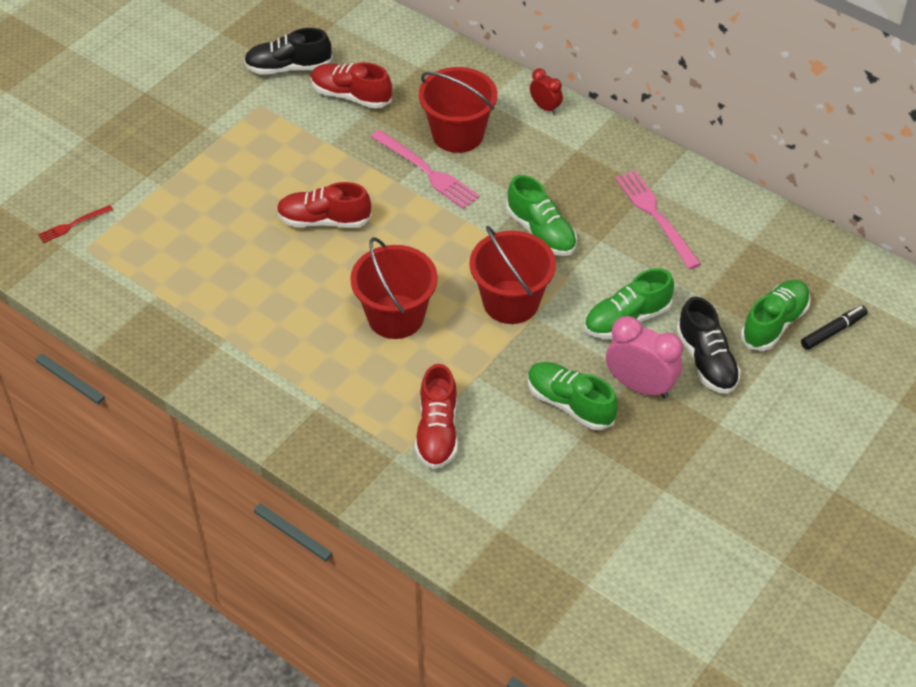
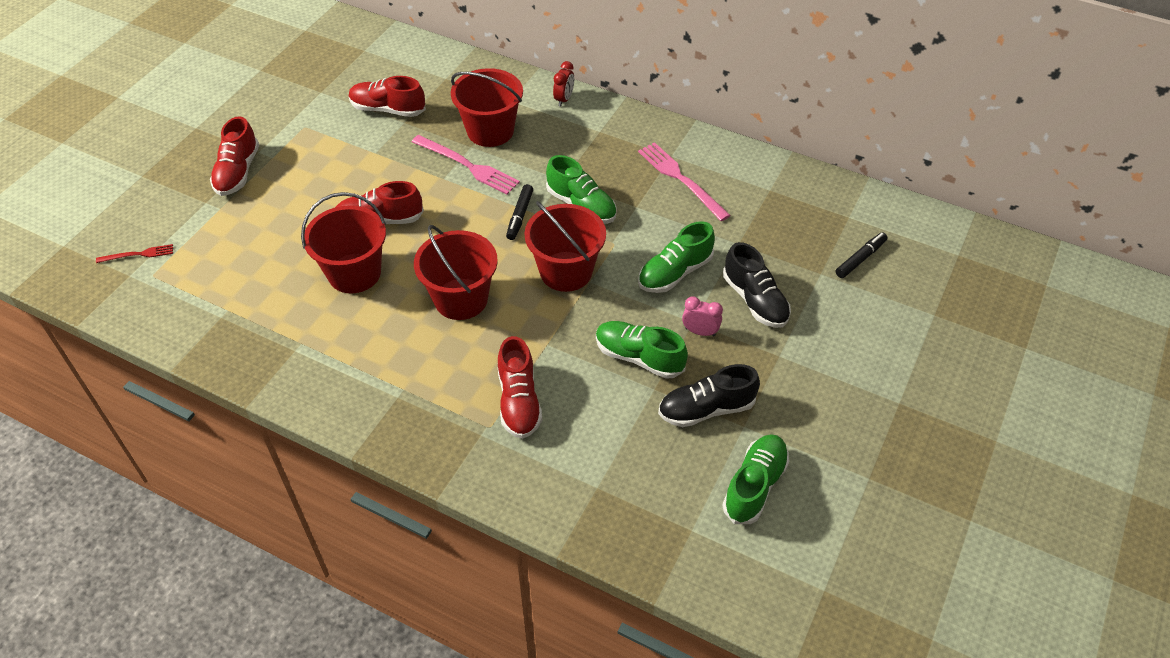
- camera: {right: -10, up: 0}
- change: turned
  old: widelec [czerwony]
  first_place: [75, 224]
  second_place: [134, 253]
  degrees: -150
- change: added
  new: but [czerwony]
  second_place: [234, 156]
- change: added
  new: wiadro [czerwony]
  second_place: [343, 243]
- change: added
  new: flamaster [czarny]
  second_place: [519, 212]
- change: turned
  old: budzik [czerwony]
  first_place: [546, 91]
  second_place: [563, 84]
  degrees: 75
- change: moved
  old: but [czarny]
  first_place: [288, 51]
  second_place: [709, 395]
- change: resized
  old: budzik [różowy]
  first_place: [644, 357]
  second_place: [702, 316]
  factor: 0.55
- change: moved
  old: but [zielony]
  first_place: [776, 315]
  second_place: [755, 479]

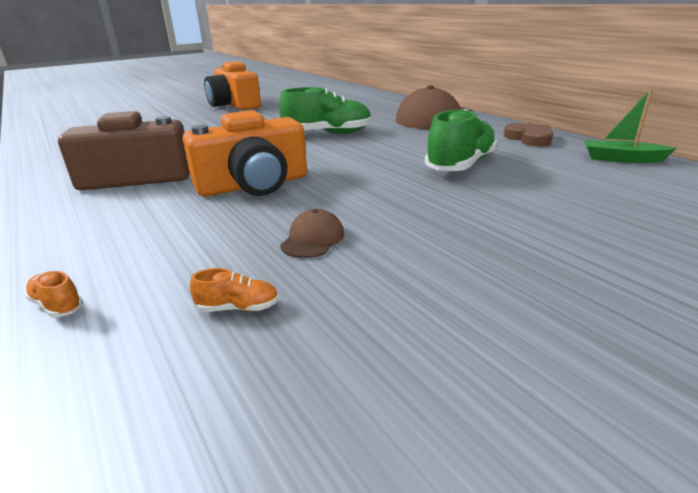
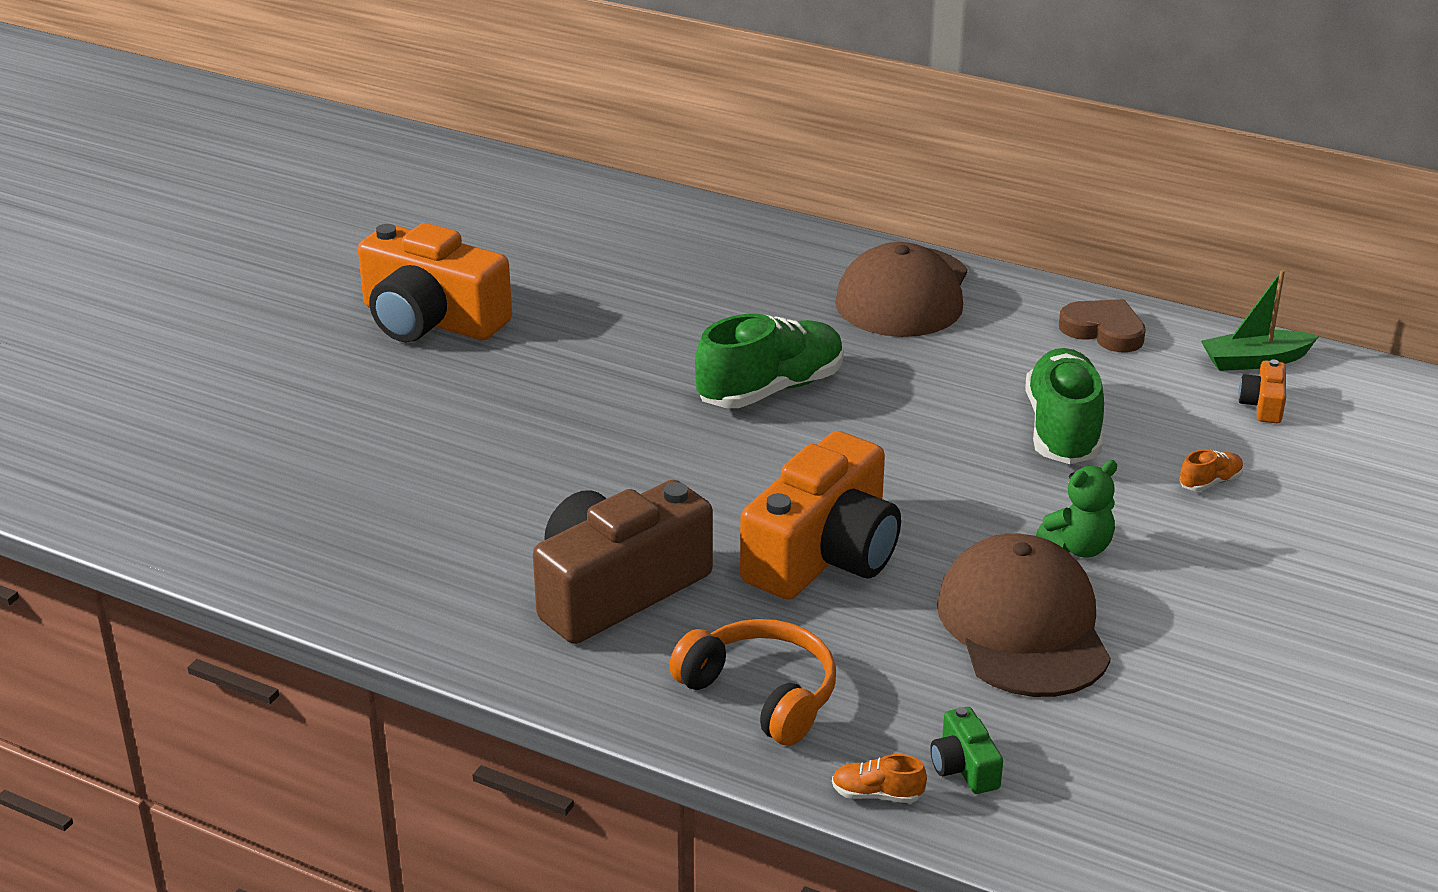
- camera: {right: -30, up: 5}
- change: added
  new: słuchawki [pomarańczowy]
  second_place: [752, 682]
- change: added
  new: aparat fotograficzny [zielony]
  second_place: [966, 750]
- change: resized
  old: czapka [brązowy]
  first_place: [312, 233]
  second_place: [1024, 615]
  factor: 2.21
- change: added
  new: miś [zielony]
  second_place: [1076, 509]
- change: moved
  old: but [pomarańczowy]
  first_place: [234, 290]
  second_place: [1211, 470]
- change: added
  new: aparat fotograficzny [pomarańczowy]
  second_place: [1262, 391]

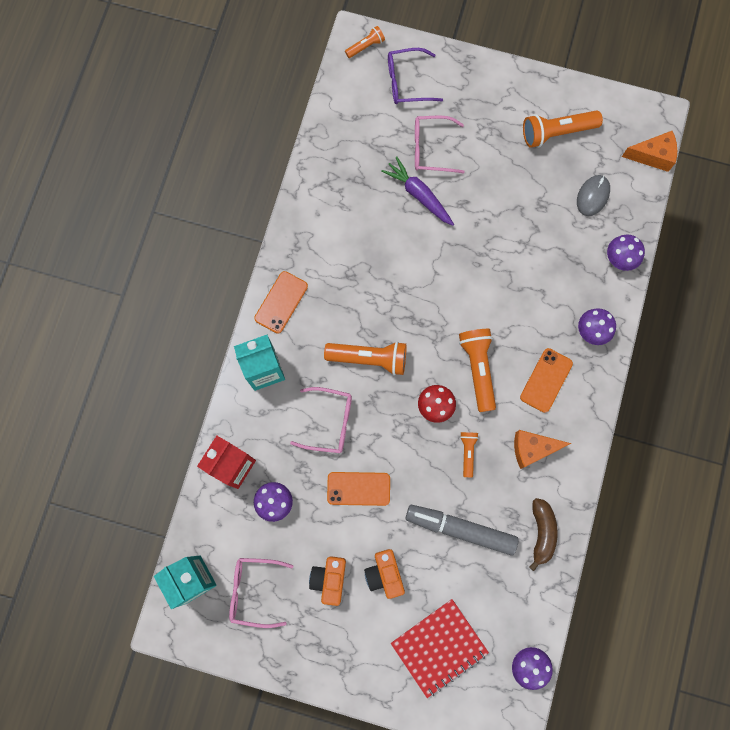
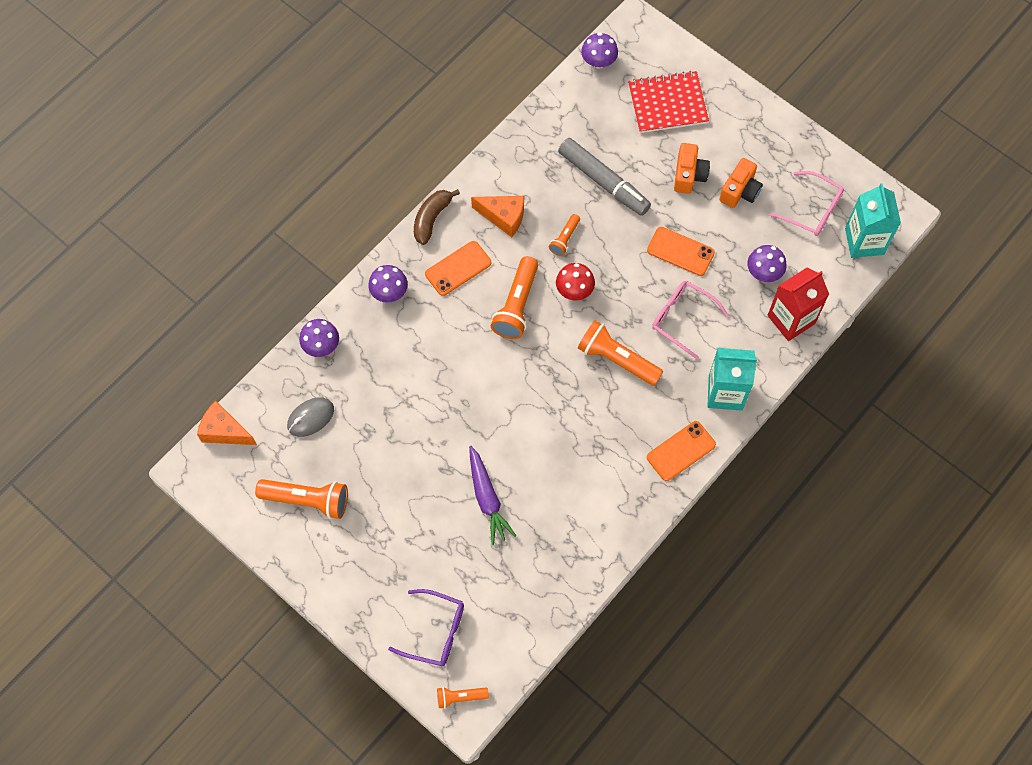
- camera: {right: -155, up: -10}
- change: moved
  old: banan [brązowy]
  first_place: [543, 534]
  second_place: [437, 217]
- change: removed
  old: okulary [różowy]
  first_place: [440, 145]

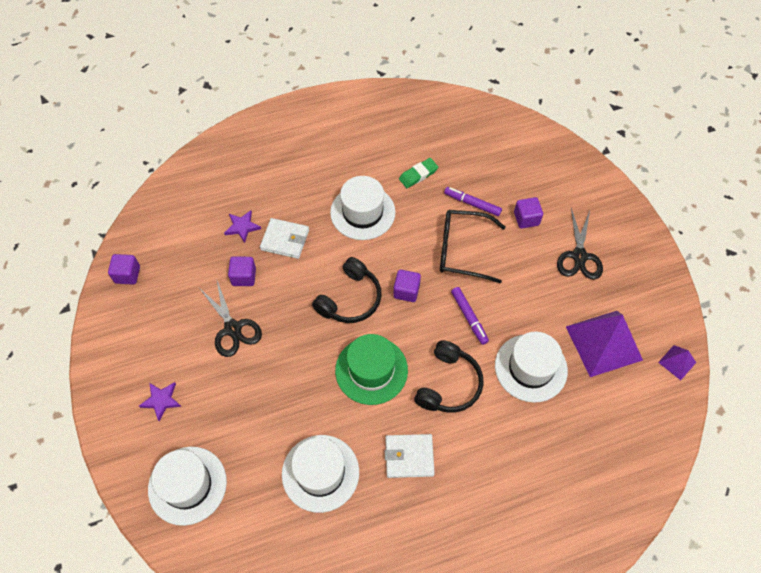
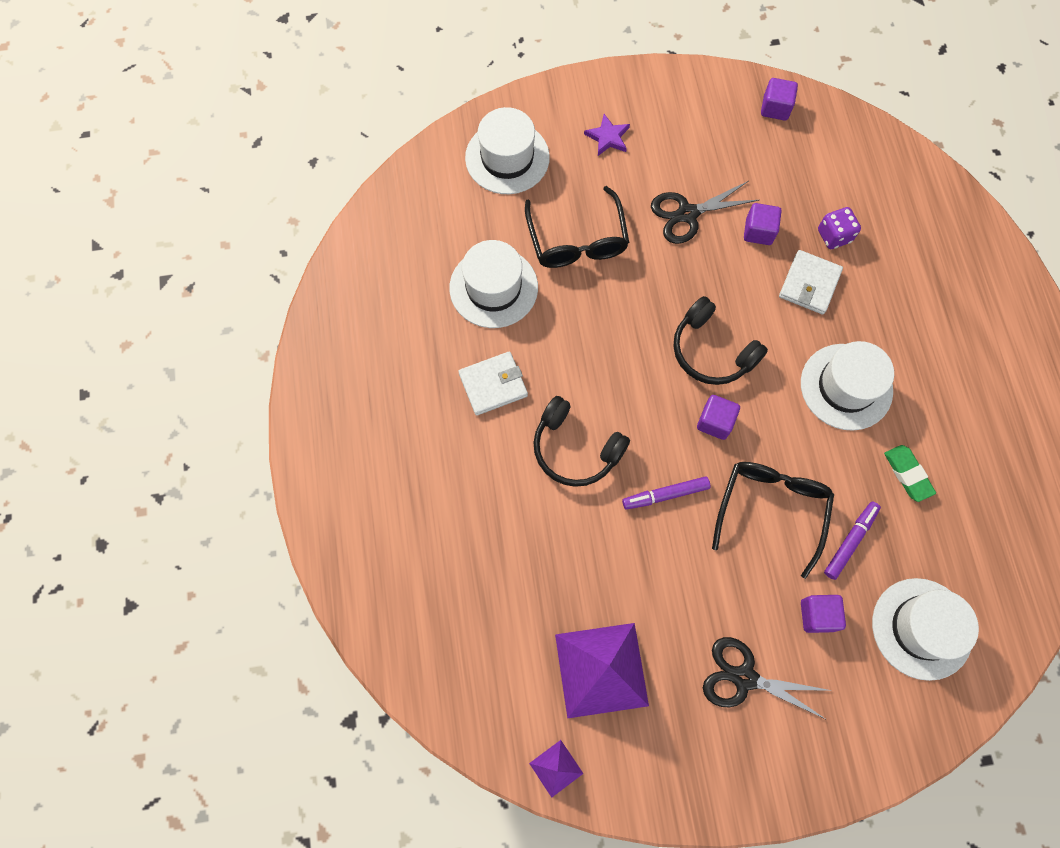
- camera: {right: 100, up: 10}
- change: turned
  old: portfel [biały]
  first_place: [410, 456]
  second_place: [493, 383]
  degrees: 60
- change: added
  new: okulary [czarny]
  second_place: [577, 227]
- change: replaced
  old: gwiazda [fioletowy]
  new: kostka do gry [fioletowy]
  first_place: [242, 226]
  second_place: [839, 228]
- change: moved
  old: kapelusz [biały]
  first_place: [531, 367]
  second_place: [925, 629]
- change: removed
  old: kapelusz [zielony]
  first_place: [371, 369]

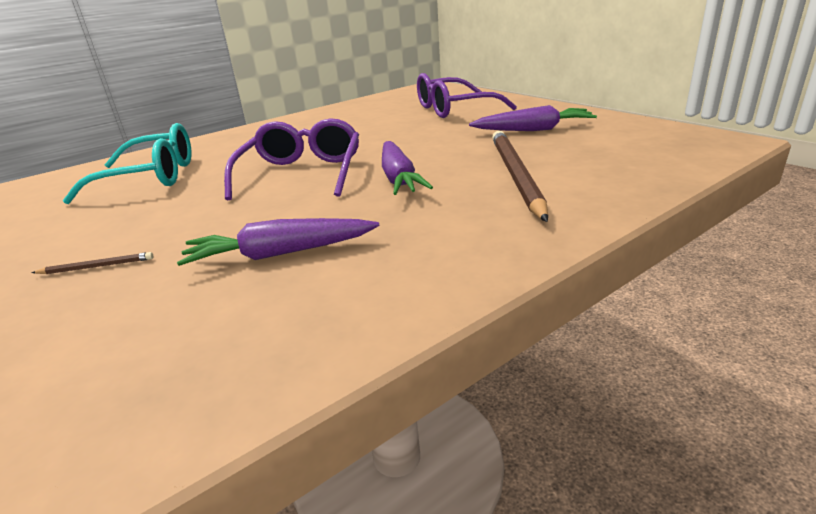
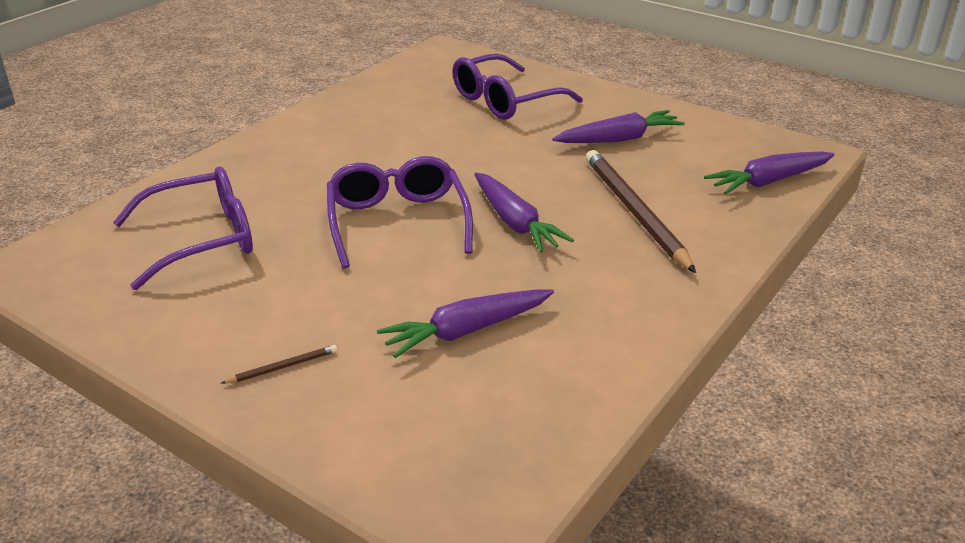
- camera: {right: -20, up: 5}
- change: recoloured
  old: okulary [turkusowy]
  new: okulary [fioletowy]
  first_place: [127, 163]
  second_place: [183, 228]
- change: added
  new: marchewka [fioletowy]
  second_place: [769, 172]

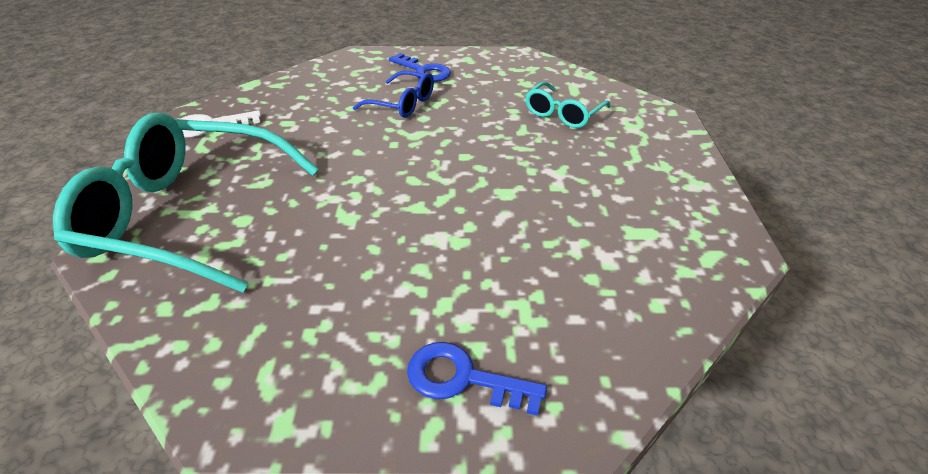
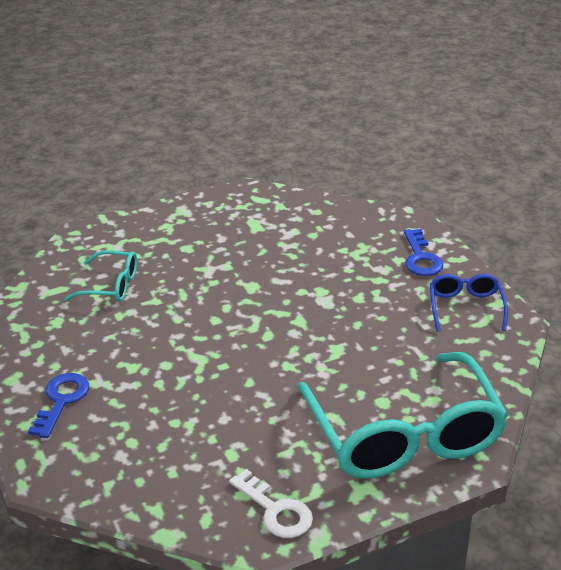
- camera: {right: -115, up: -5}
- change: moved
  old: okulary [niebieski]
  first_place: [393, 94]
  second_place: [469, 303]

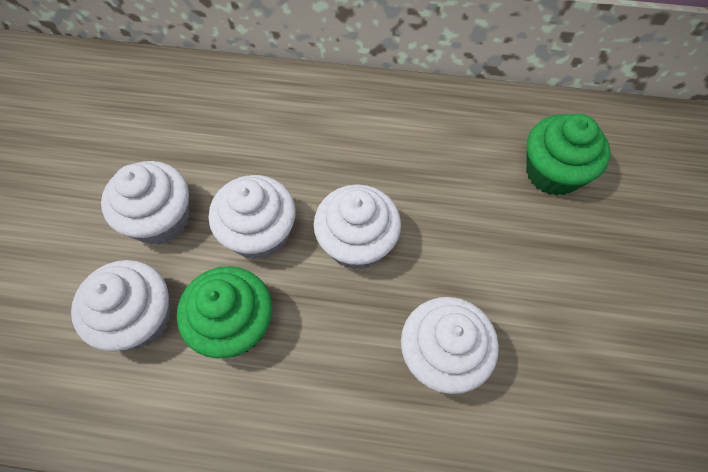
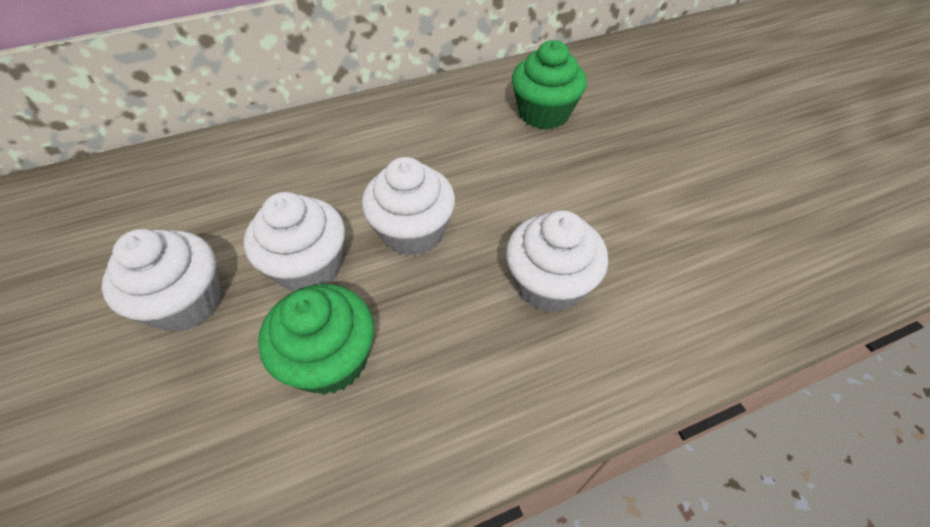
- camera: {right: -30, up: -10}
- change: removed
  old: muffinka [biały]
  first_place: [120, 305]

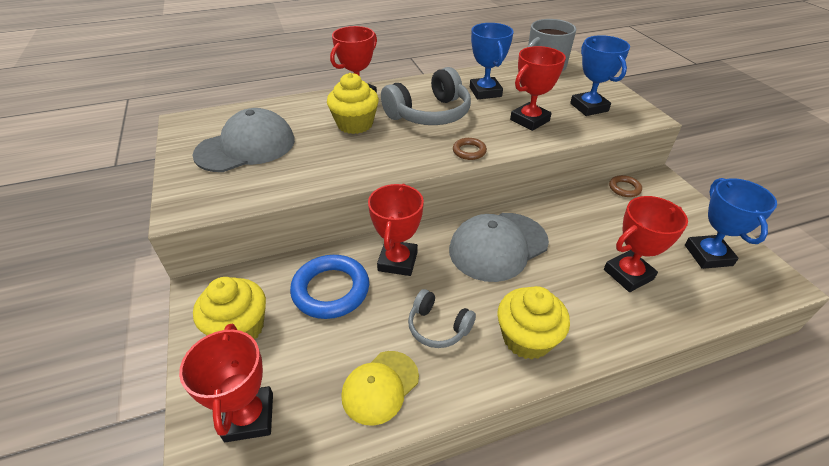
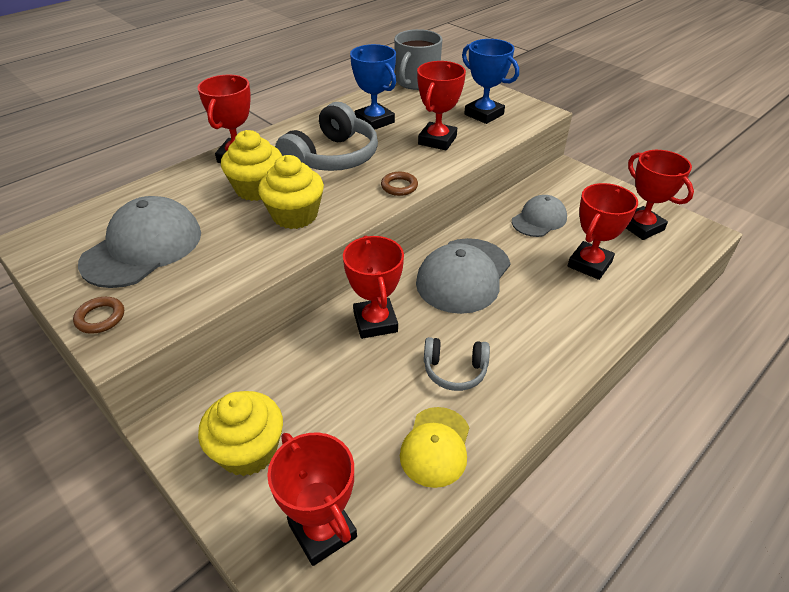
- camera: {right: -25, up: 0}
- change: moved
  old: pierścień [brązowy]
  first_place: [625, 186]
  second_place: [98, 315]
- change: moved
  old: muffinka [żółty]
  first_place: [533, 323]
  second_place: [291, 192]
- change: added
  new: czapka [szary]
  second_place: [539, 216]
- change: recoloured
  old: puchar [niebieski]
  new: puchar [czerwony]
  first_place: [731, 223]
  second_place: [660, 195]
- change: removed
  old: pierścień [niebieski]
  first_place: [329, 287]

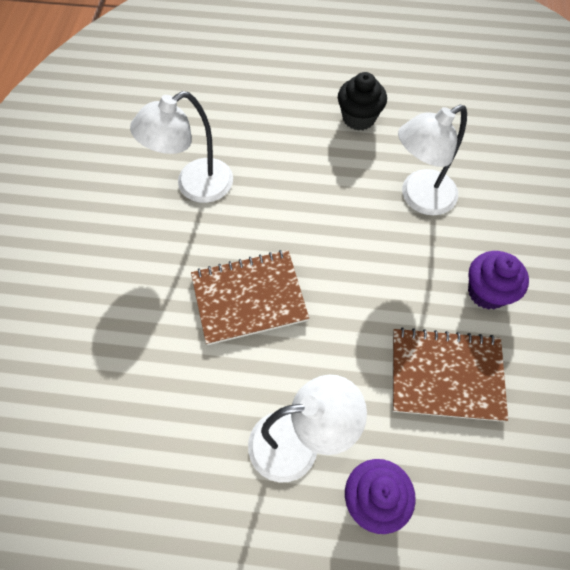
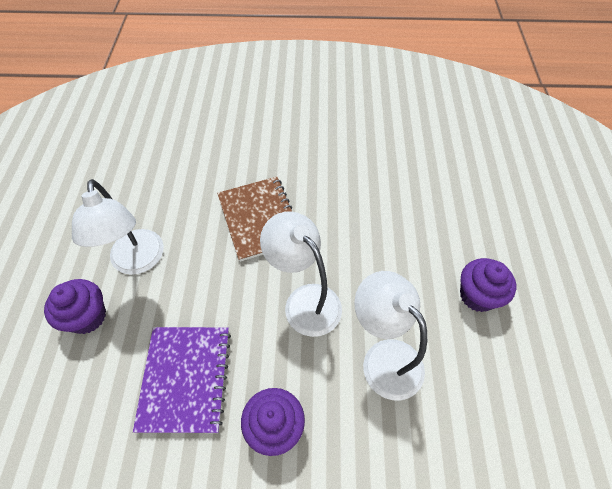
- camera: {right: 85, up: -5}
- change: recoloured
  old: zeszyt [brązowy]
  new: zeszyt [fioletowy]
  first_place: [450, 375]
  second_place: [182, 380]
- change: moved
  old: lampka [biały]
  first_place: [181, 147]
  second_place: [301, 274]
- change: recoloured
  old: muffinka [czarny]
  new: muffinka [fioletowy]
  first_place: [362, 101]
  second_place: [488, 285]

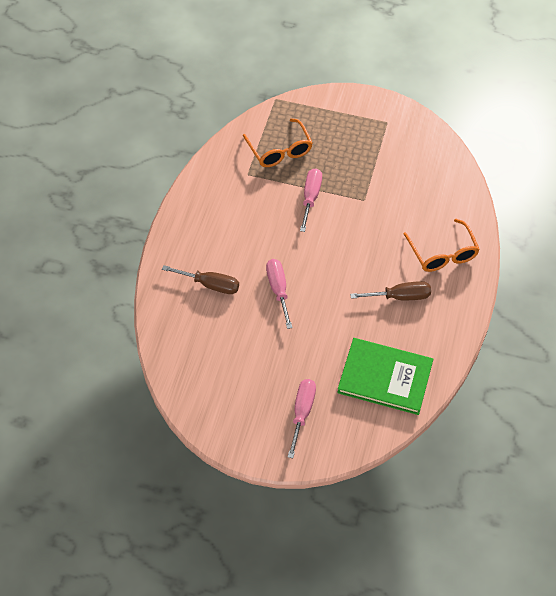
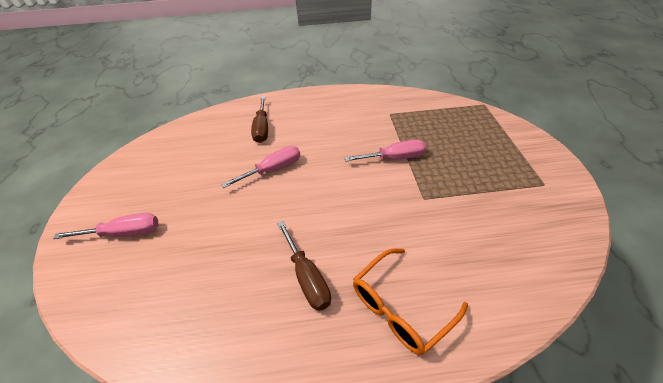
- camera: {right: 70, up: -10}
- change: removed
  old: okulary [pomarańczowy]
  first_place: [278, 142]
- change: removed
  old: książka [zielony]
  first_place: [385, 376]

